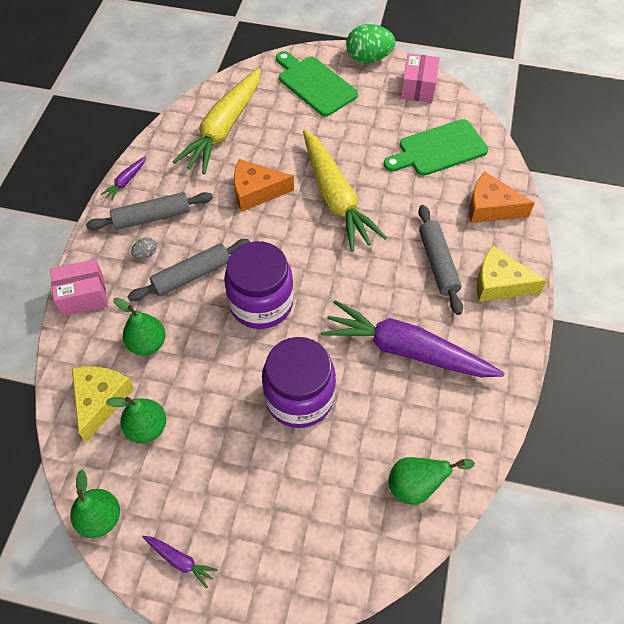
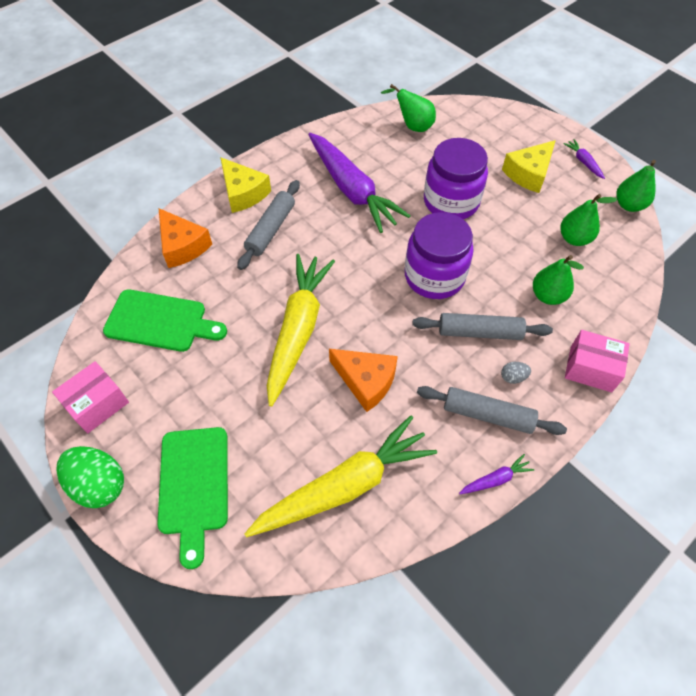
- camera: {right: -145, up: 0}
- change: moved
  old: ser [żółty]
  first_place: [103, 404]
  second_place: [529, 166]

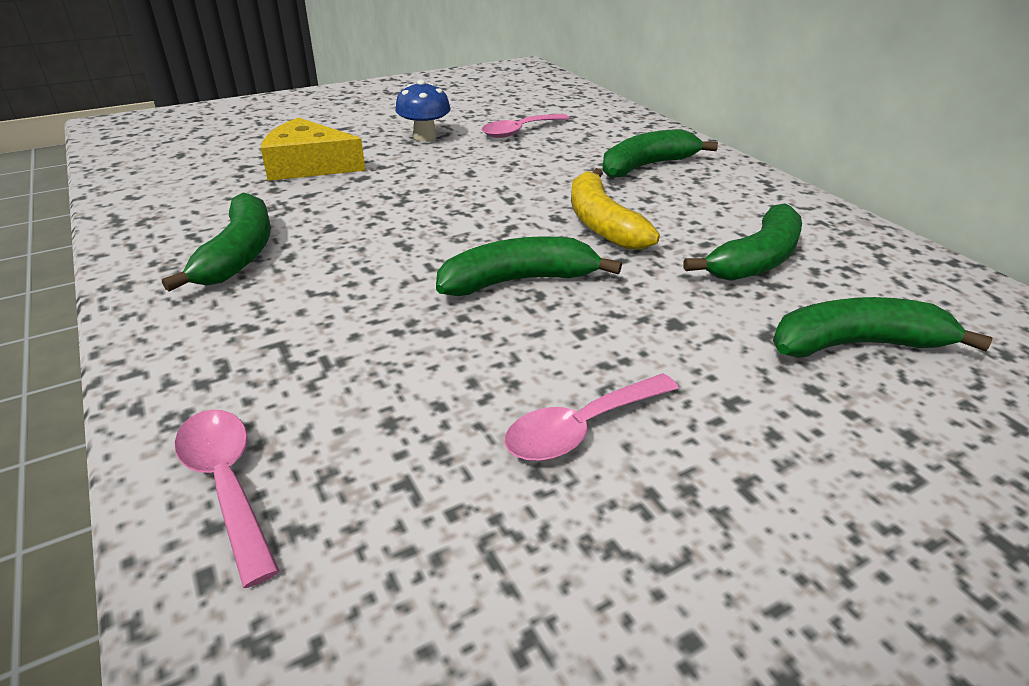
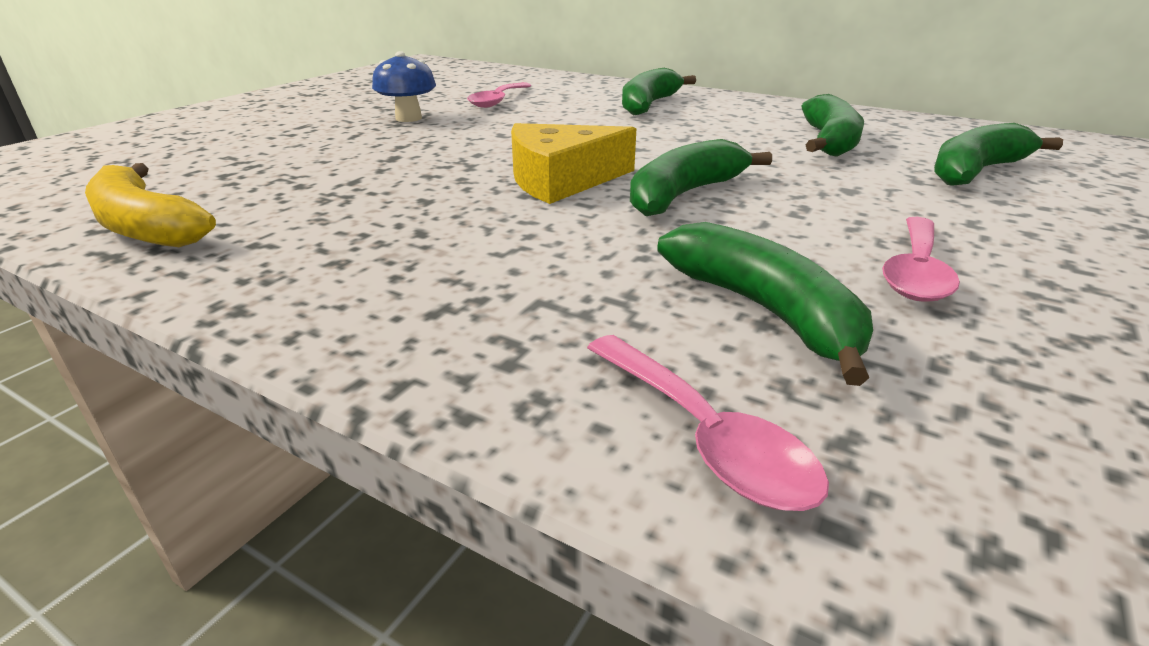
- camera: {right: -30, up: -5}
- change: moved
  old: banan [żółty]
  first_place: [615, 209]
  second_place: [150, 205]
- change: moved
  old: ser [żółty]
  first_place: [313, 149]
  second_place: [574, 163]
- change: turned
  old: łyżka [różowy]
  first_place: [227, 499]
  second_place: [708, 423]
  degrees: -150
- change: moved
  old: banan [zielony]
  first_place: [216, 242]
  second_place: [765, 304]

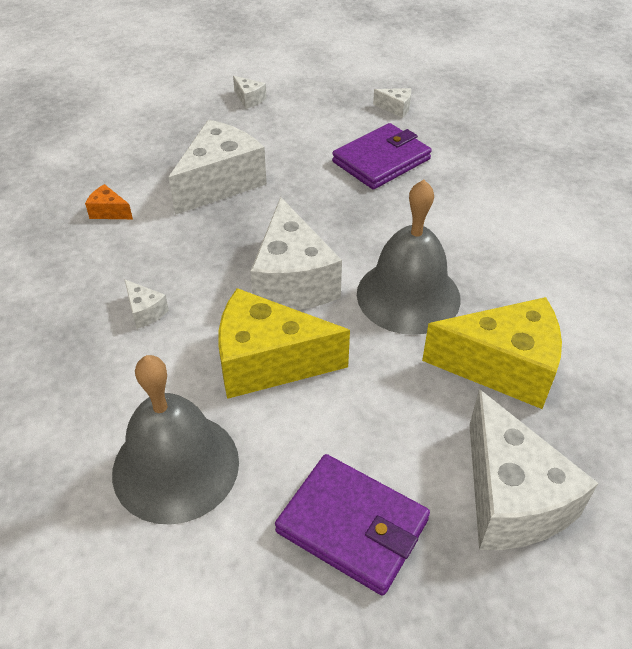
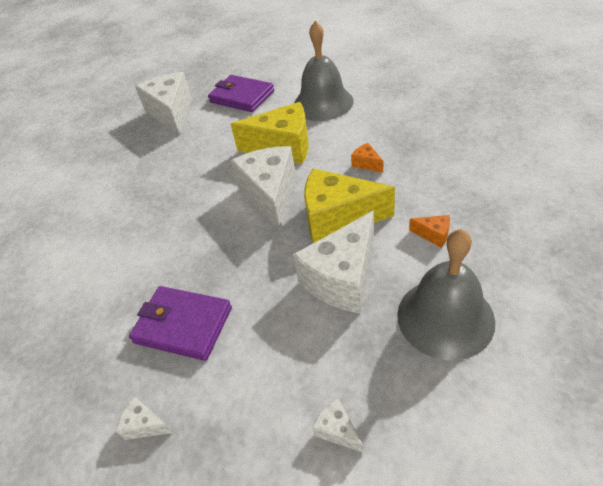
- camera: {right: -175, up: 0}
- change: turned
  old: portfel [fioletowy]
  first_place: [382, 156]
  second_place: [180, 323]
  degrees: 60
- change: moved
  old: ser [żółty]
  first_place: [492, 353]
  second_place: [349, 206]
- change: recoloured
  old: ser [biały]
  new: ser [pomarańczowy]
  first_place: [146, 304]
  second_place: [367, 158]
- change: moved
  old: dzwonek [szary]
  first_place: [409, 257]
  second_place: [446, 294]

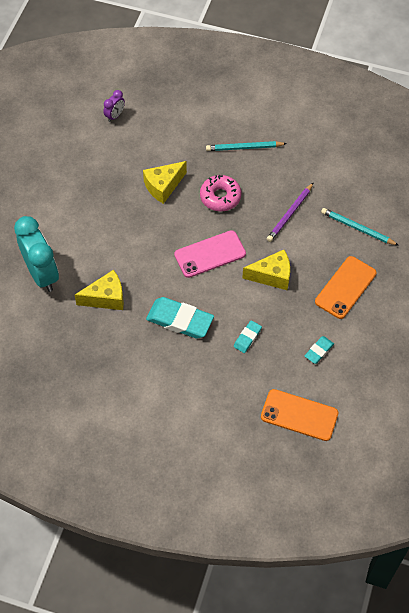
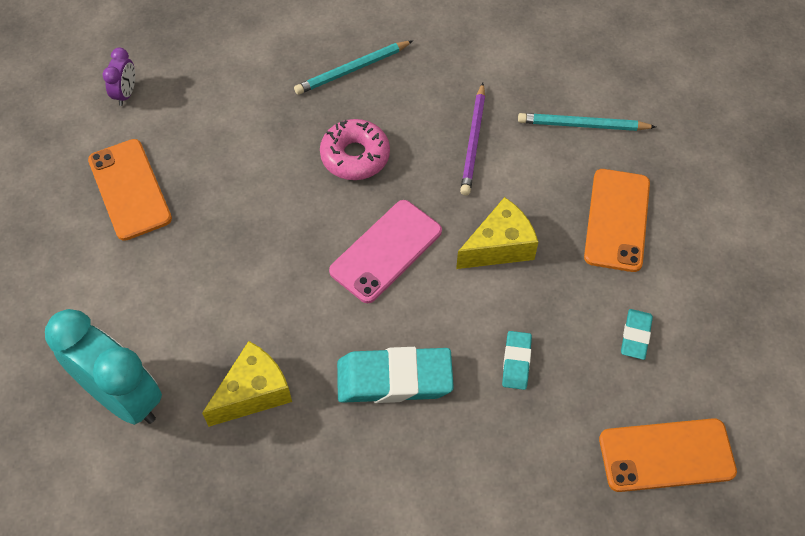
- camera: {right: -25, up: 0}
- change: added
  new: telefon [pomarańczowy]
  second_place: [130, 190]
- change: removed
  old: ser [żółty]
  first_place: [165, 182]

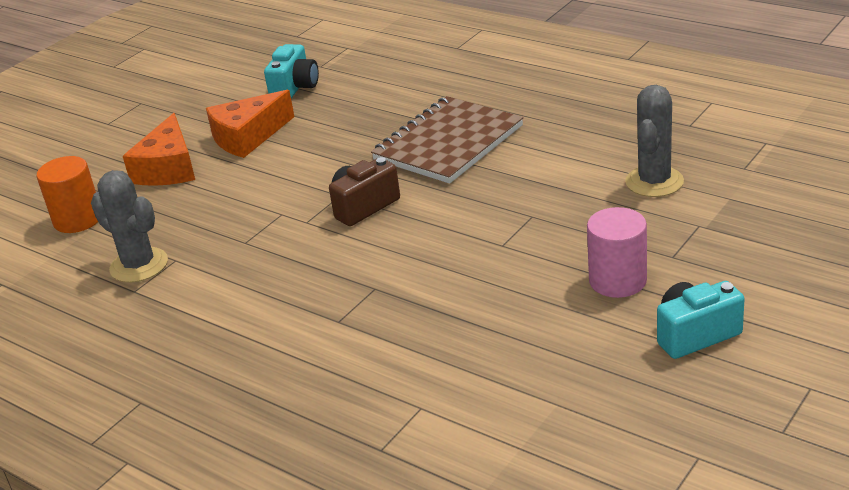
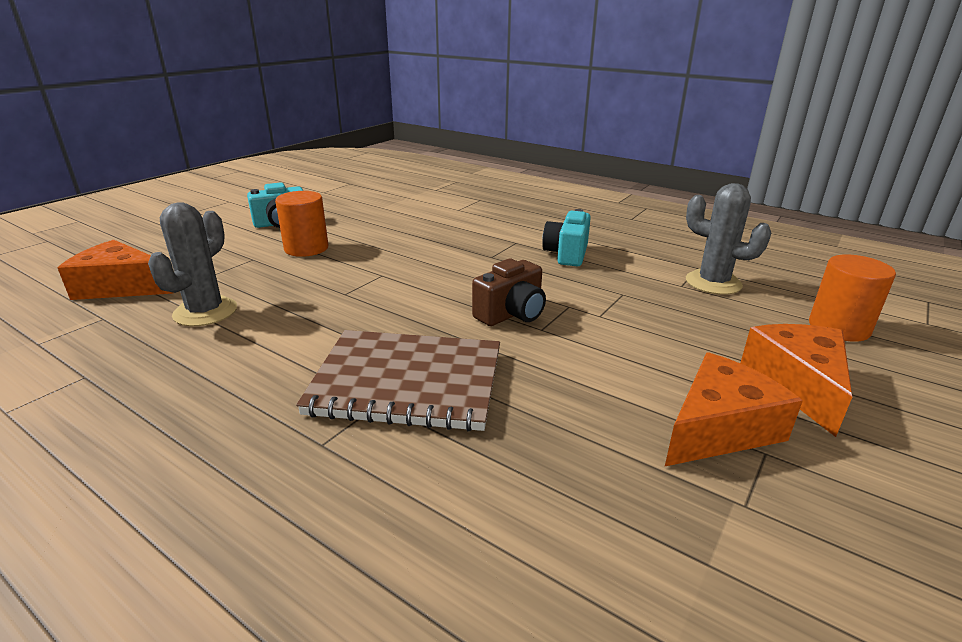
- camera: {right: 175, up: -5}
- change: added
  new: ser [pomarańczowy]
  second_place: [116, 270]
- change: recoloured
  old: walec [różowy]
  new: walec [pomarańczowy]
  first_place: [617, 252]
  second_place: [301, 224]
- change: turned
  old: zeszyt [brązowy]
  first_place: [447, 140]
  second_place: [398, 381]
  degrees: 60
- change: moved
  old: aparat fotograficzny [turkusowy]
  first_place: [291, 71]
  second_place: [566, 238]

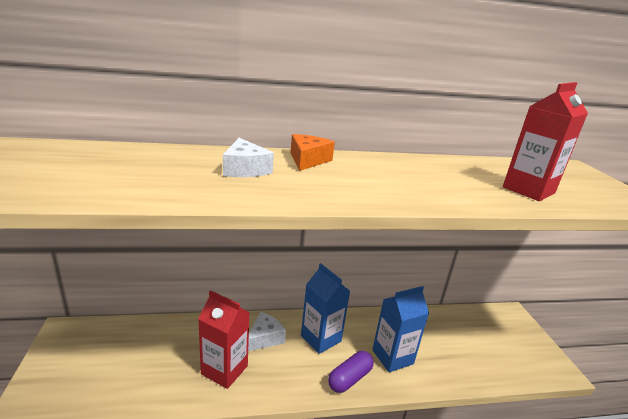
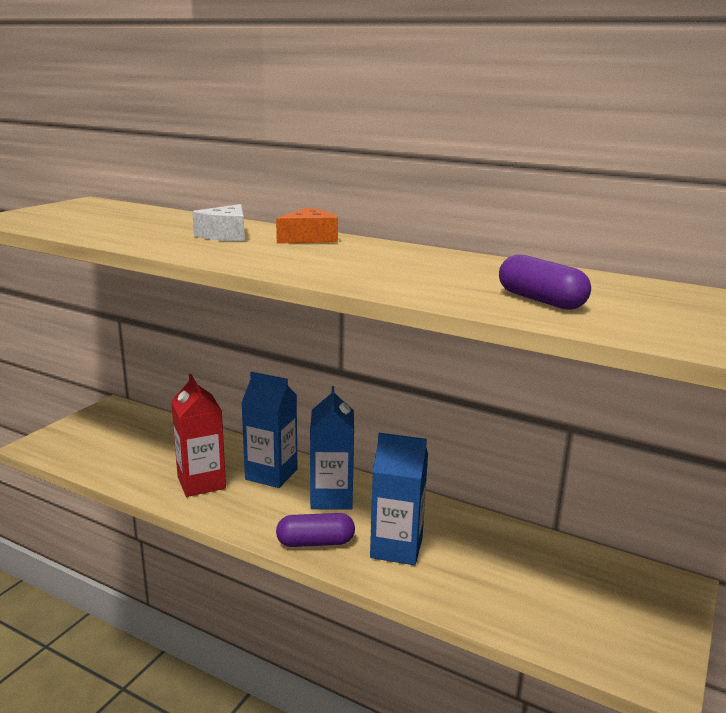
- camera: {right: 40, up: -5}
- change: replaced
  old: ser [biały]
  new: karton mleka [niebieski]
  first_place: [267, 331]
  second_place: [269, 430]
- change: replaced
  old: karton mleka [czerwony]
  new: kapsułka [fioletowy]
  first_place: [545, 141]
  second_place: [545, 282]

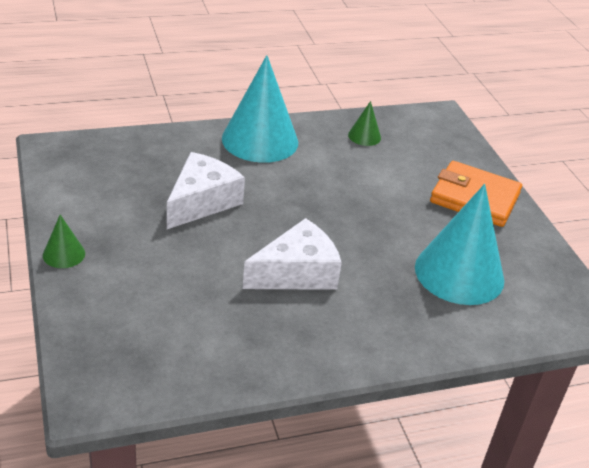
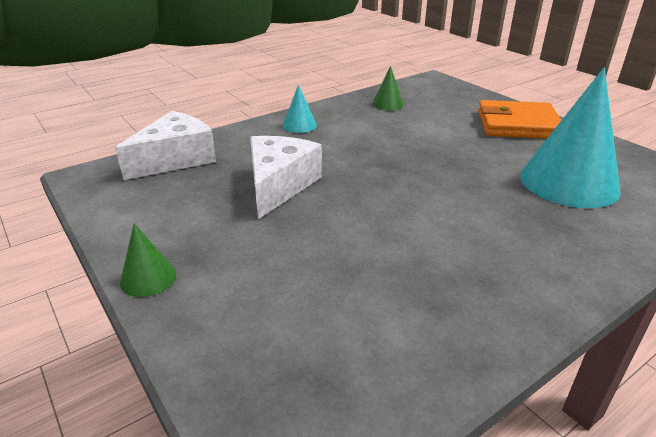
- camera: {right: -15, up: -5}
- change: moved
  old: ser [biały]
  first_place: [292, 254]
  second_place: [165, 145]
- change: resized
  old: stożek [turkusowy]
  first_place: [260, 109]
  second_place: [300, 108]
  factor: 0.44

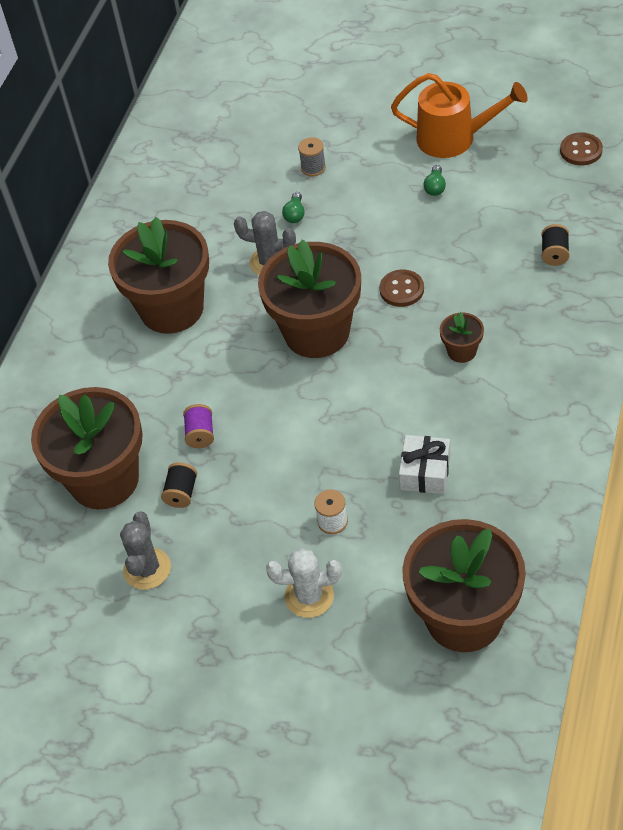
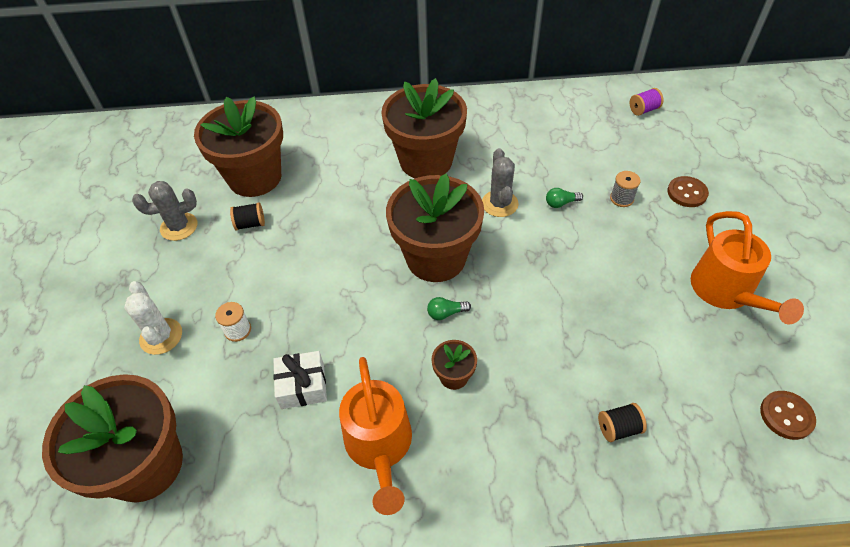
- camera: {right: 65, up: 0}
- change: added
  new: konewka [pomarańczowy]
  second_place: [375, 436]
- change: moved
  old: żarówka [zielony]
  first_place: [434, 180]
  second_place: [449, 308]
- change: moved
  old: szpulka [fioletowy]
  first_place: [198, 426]
  second_place: [647, 102]
- change: moved
  old: guzik [brązowy]
  first_place: [401, 288]
  second_place: [688, 191]

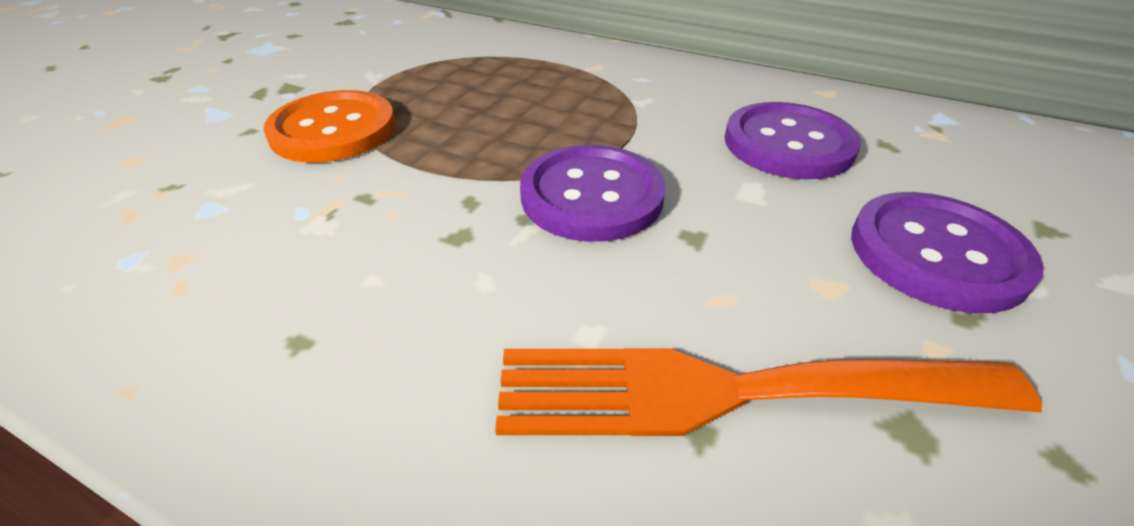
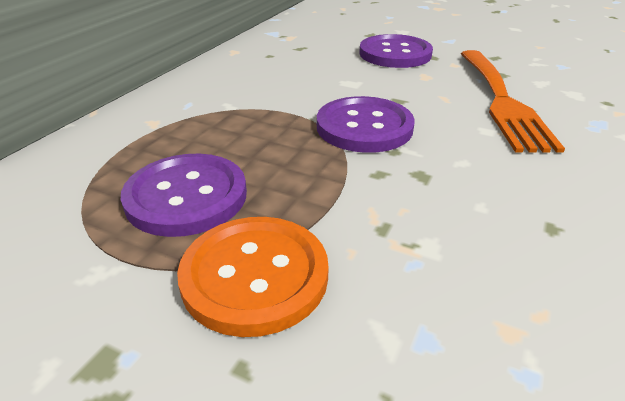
- camera: {right: -90, up: -5}
- change: moved
  old: guzik [fioletowy]
  first_place: [793, 140]
  second_place: [184, 195]

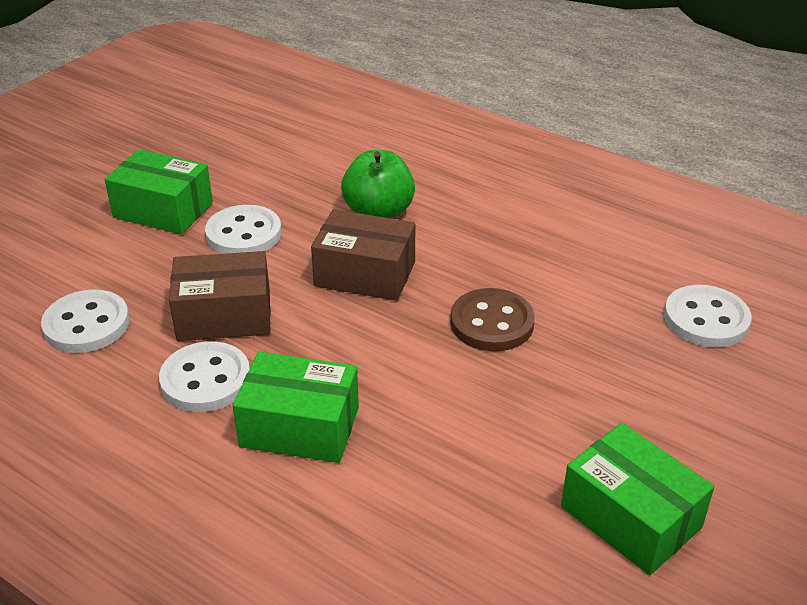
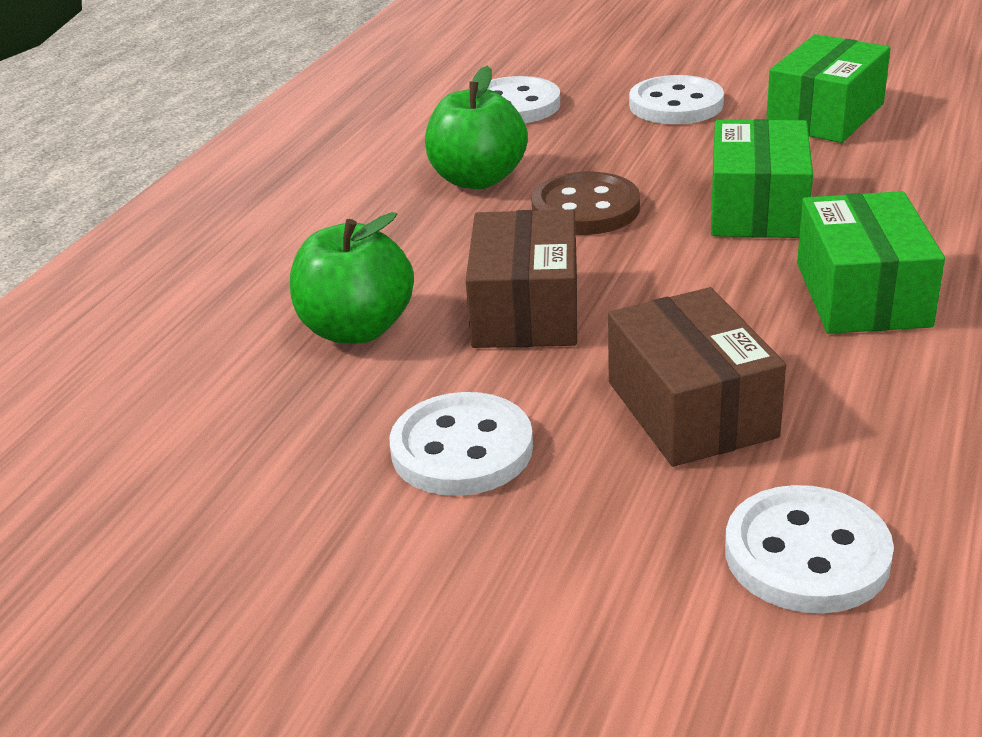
- camera: {right: -100, up: -5}
- change: added
  new: jabłko [zielony]
  second_place: [476, 127]
- change: moved
  old: guzik [biały]
  first_place: [204, 376]
  second_place: [676, 99]
- change: moved
  old: pudełko [zielony]
  first_place: [159, 191]
  second_place: [762, 178]

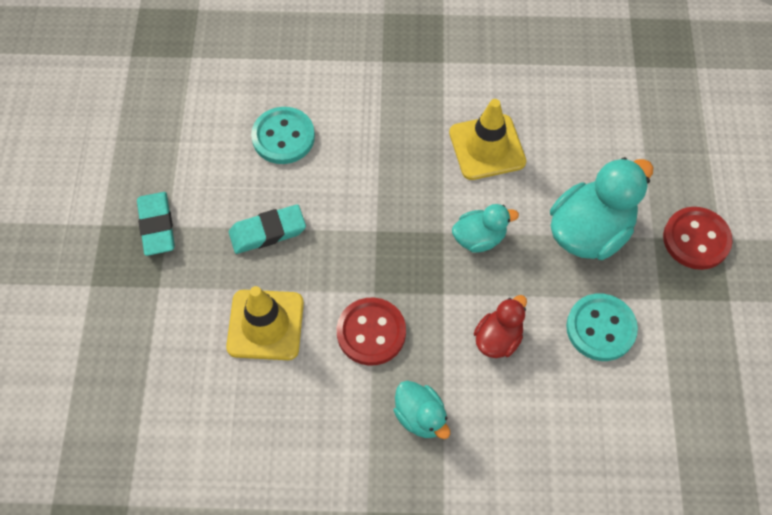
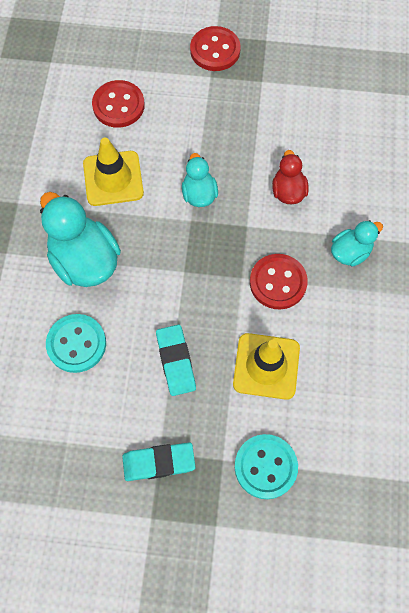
- camera: {right: -85, up: 5}
- change: moved
  old: kaczka [turkusowy]
  first_place: [602, 208]
  second_place: [80, 239]
- change: added
  new: guzik [czerwony]
  second_place: [118, 104]
- change: moved
  old: guzik [turkusowy]
  first_place: [602, 327]
  second_place: [266, 466]
- change: turned
  old: kaczka [czerwony]
  first_place: [500, 326]
  second_place: [290, 177]
  degrees: 45

